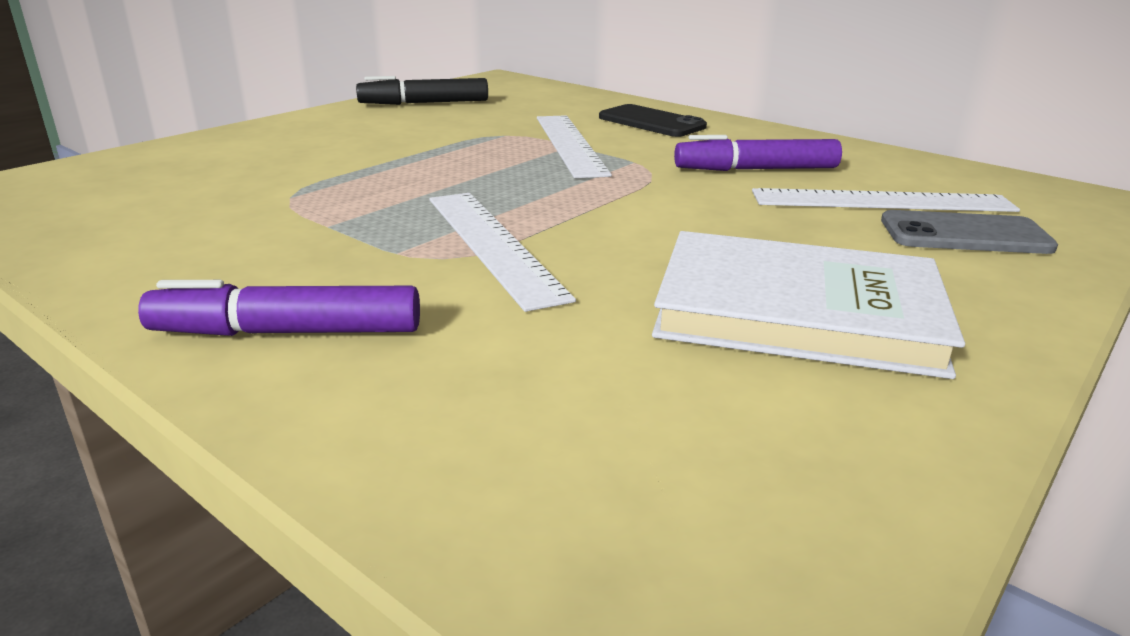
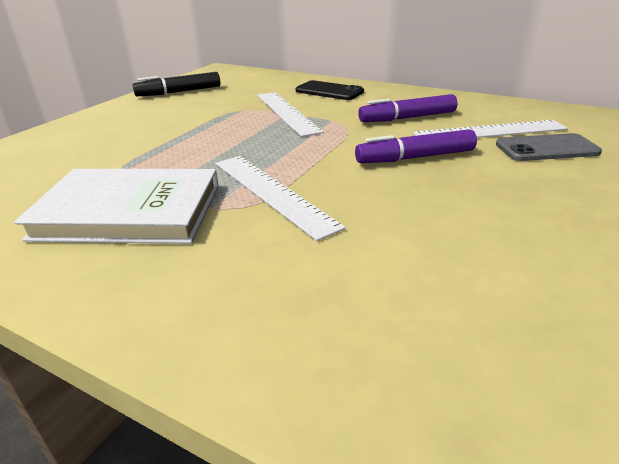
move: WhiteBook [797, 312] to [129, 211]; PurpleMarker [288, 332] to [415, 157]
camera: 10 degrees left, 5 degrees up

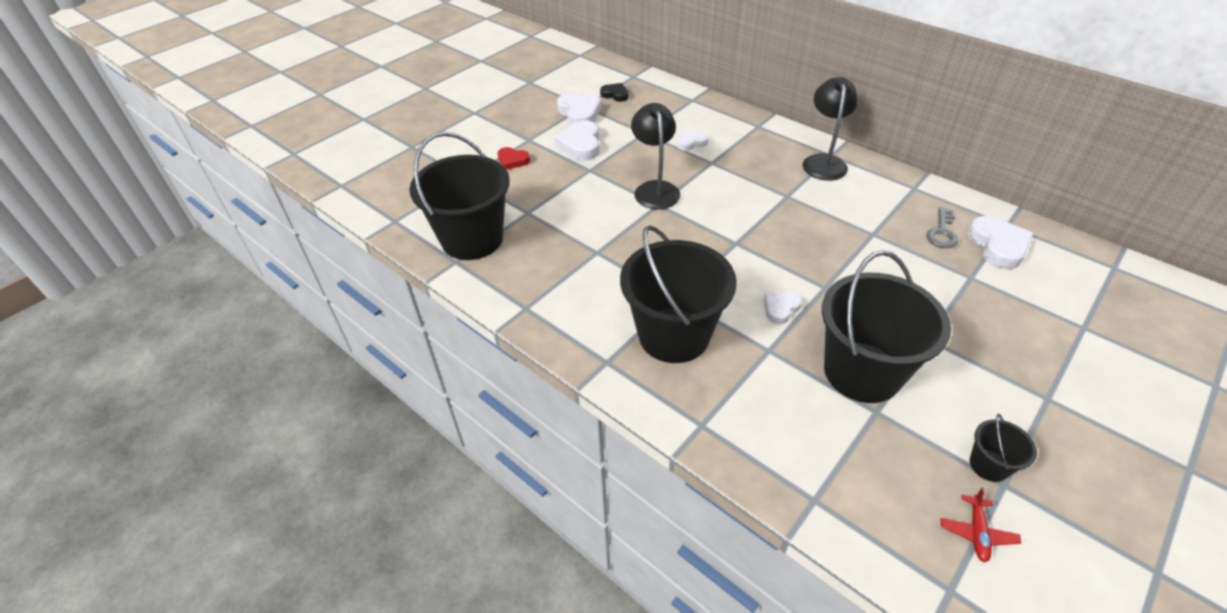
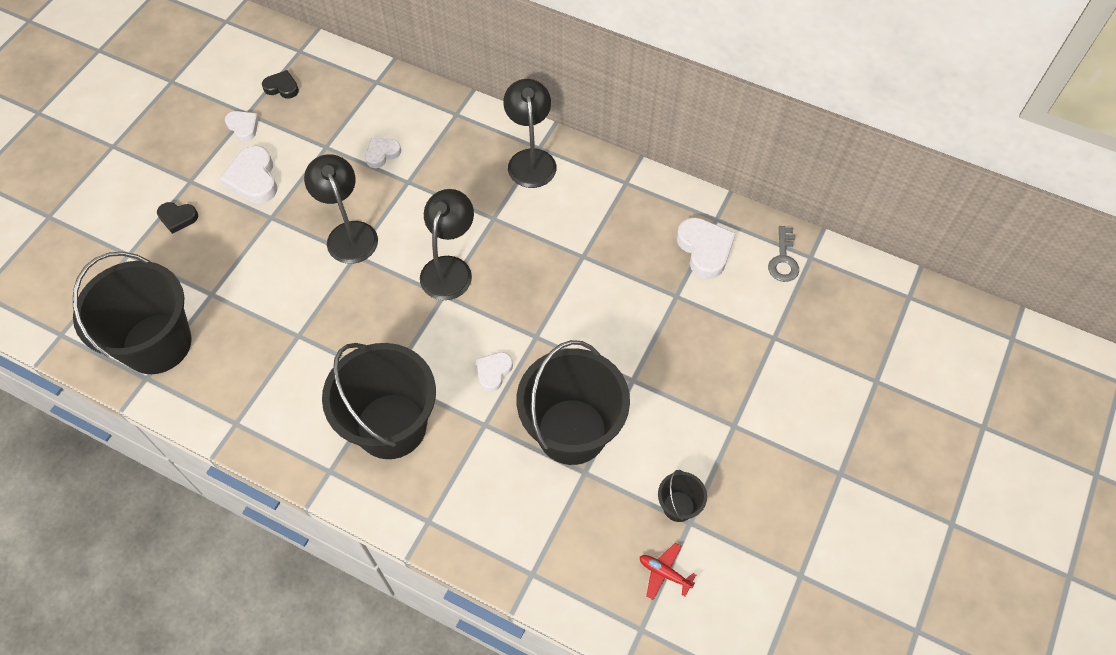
insert: BlackLamp [450, 268]
move: GreyKey [942, 232] to [783, 259]
recolor: RedHeart [513, 160] to BlackHeart [178, 218]
rotate: RedPlane [977, 532] = [664, 573] 120 degrees clockwise
resize: WhiteHeart [579, 113] = [243, 127] x0.60
camera: 15 degrees left, 15 degrees up

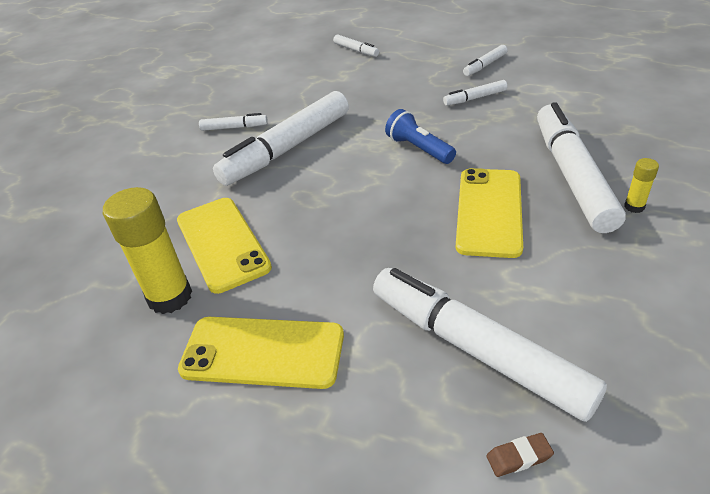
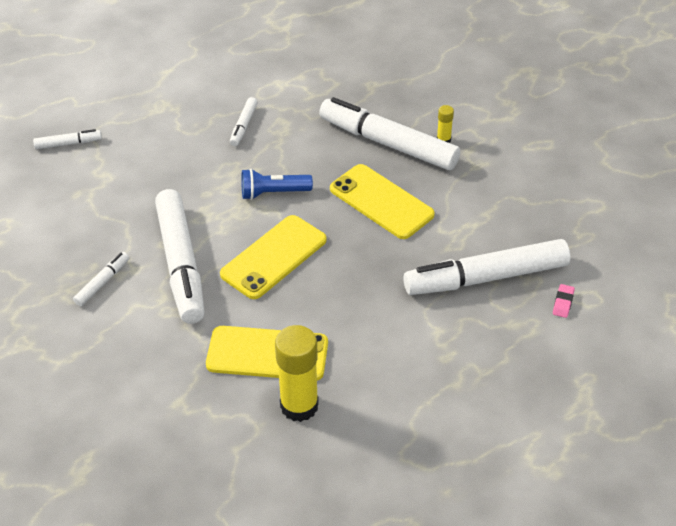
delete: WhiteMarker [485, 65]
move: YellowPhone [262, 352] to [274, 257]
recolor: BrownEraser [519, 457] to PinkEraser [563, 303]
camera: 60 degrees left, 5 degrees up

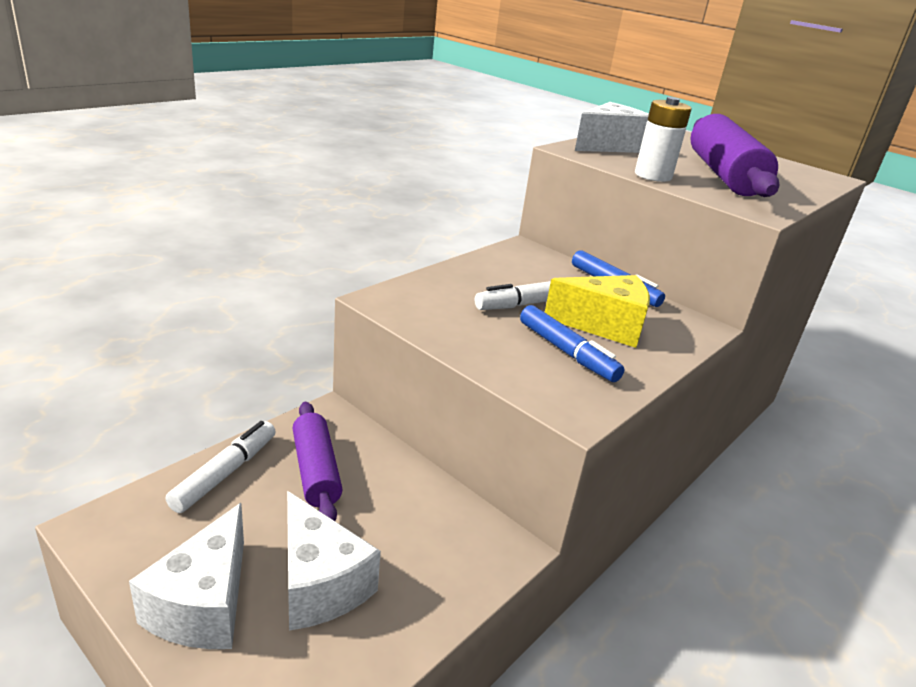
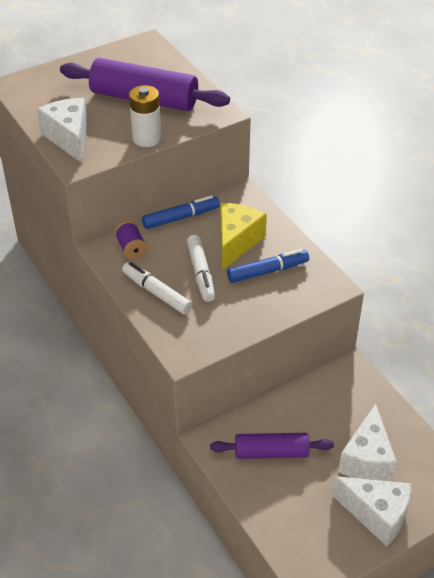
insert: PurpleSpool [131, 248]
move: WhiteMarker [225, 473] to [156, 293]
rotate: WhiteCheese [319, 584] = [367, 459] 120 degrees clockwise
camera: 70 degrees left, 15 degrees up

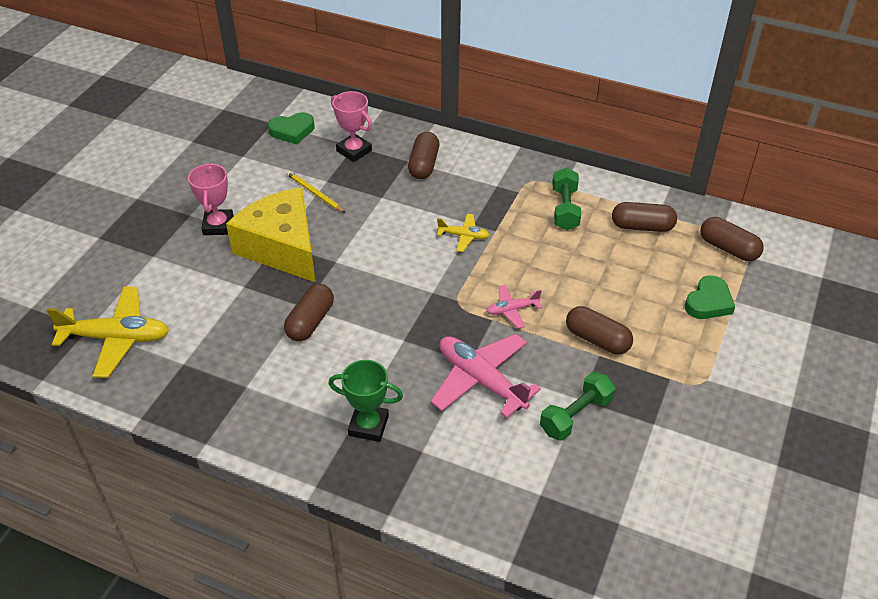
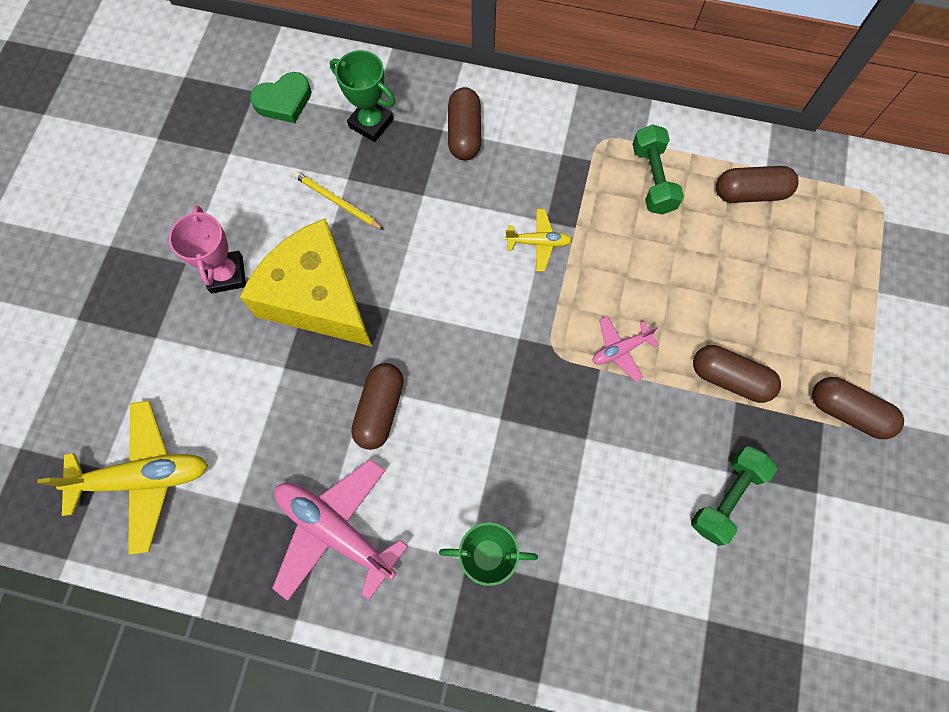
delete: GreenHeart [708, 302]
move: PinkPlane [481, 380] to [336, 530]; BrownCapsule [728, 248] to [847, 412]
recolor: PinkTrophy [354, 151] to GreenTrophy [371, 123]
camera: 10 degrees left, 25 degrees up

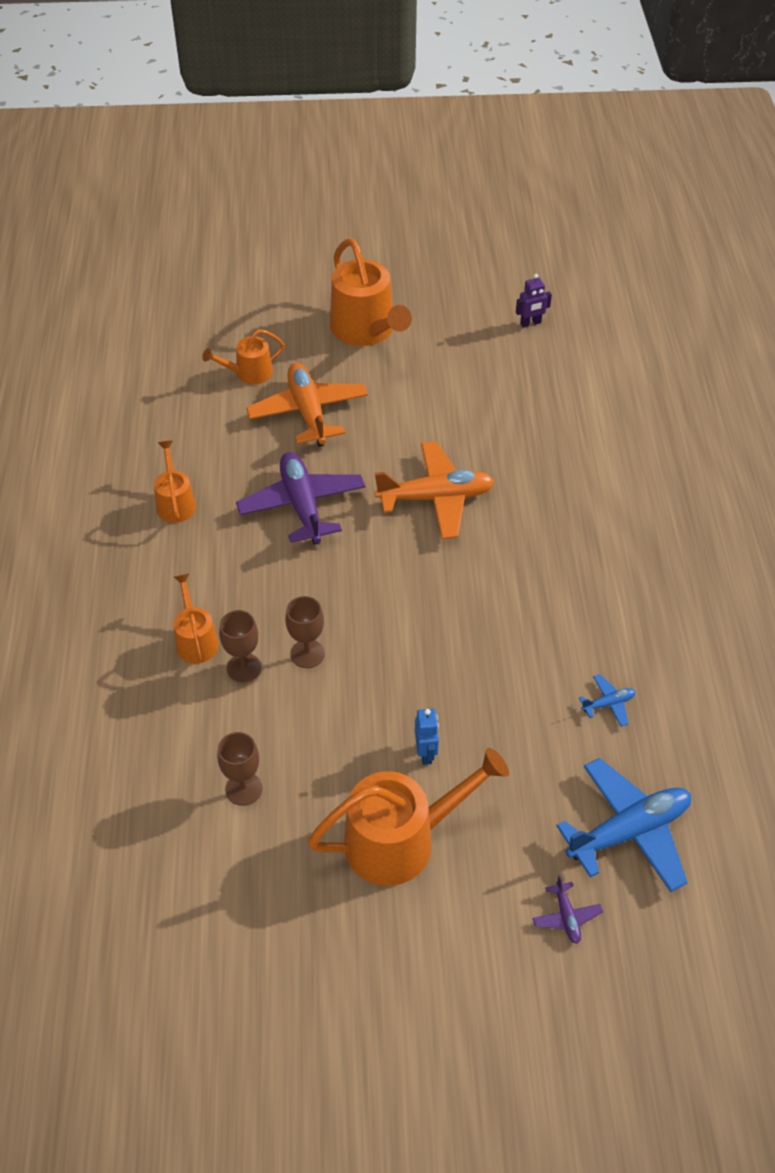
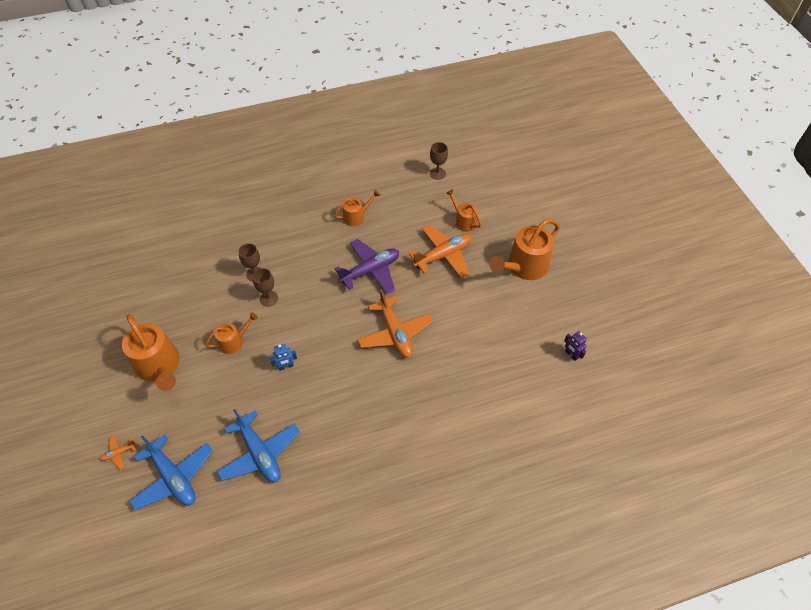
move: OrangeWateringCan [196, 640] to [234, 341]; BlueRobot [426, 753] to [286, 366]; BrownGoblet [243, 789] to [437, 173]
recolor: PurplePlane [566, 917] to OrangePlane [119, 453]
resize: BluePlane [608, 704] = [259, 453] x2.29
camera: 75 degrees right, 5 degrees up

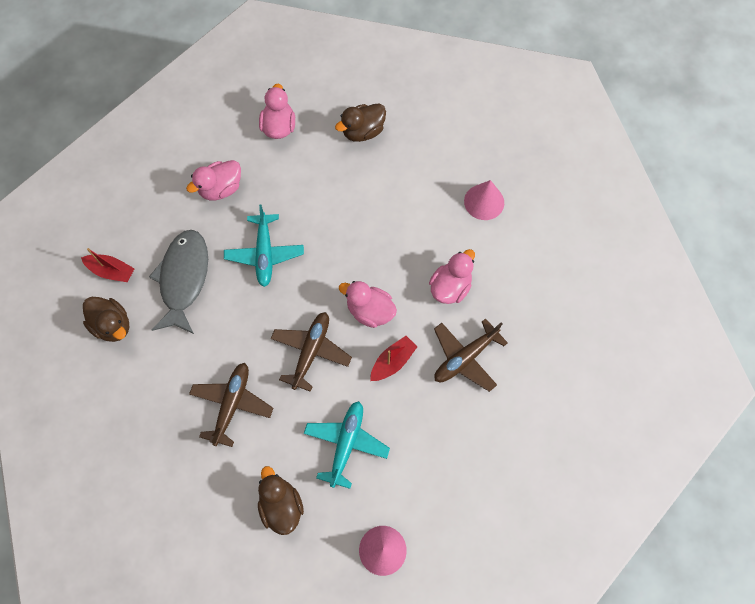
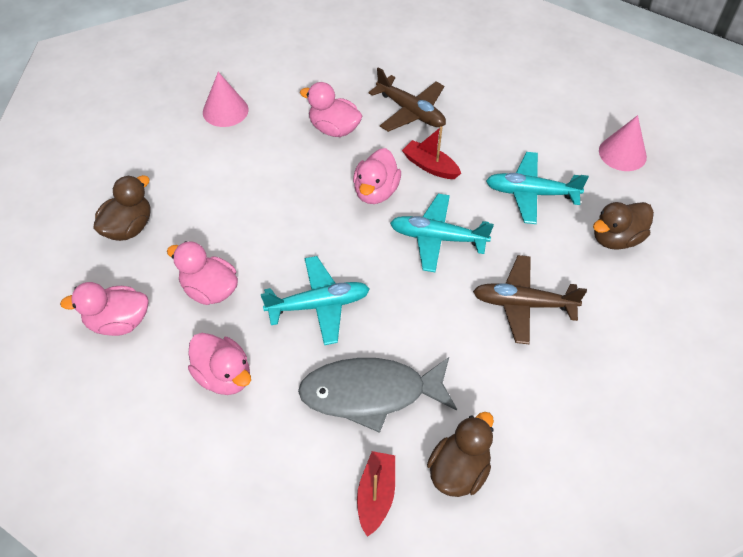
insert: PinkDuck [209, 290]
recolor: BrownPlane [311, 351] to TurquoisePlane [437, 238]
rotate: BrownDuck [363, 131] = [128, 228] 105 degrees counterclockwise
camera: 100 degrees left, 15 degrees down

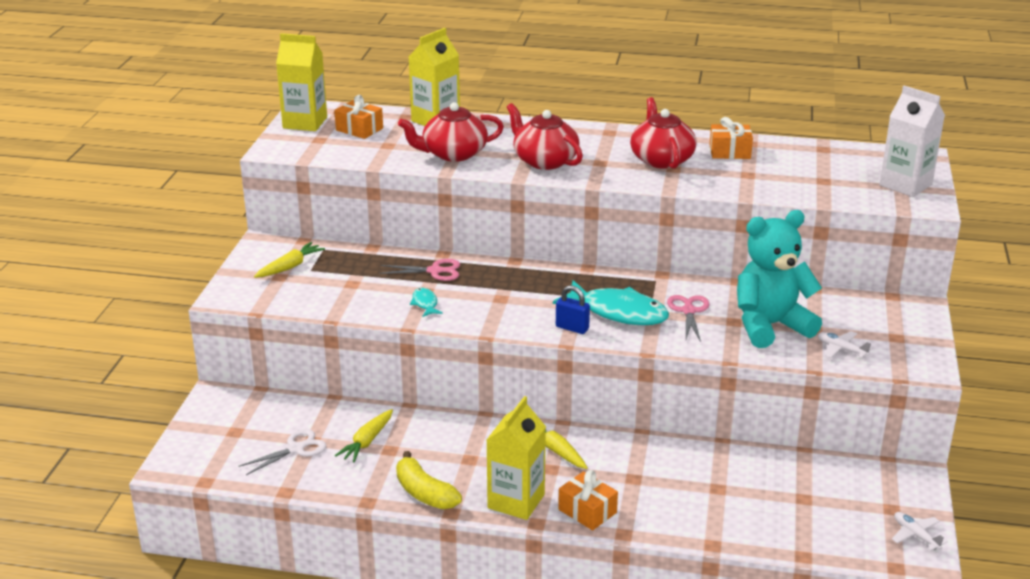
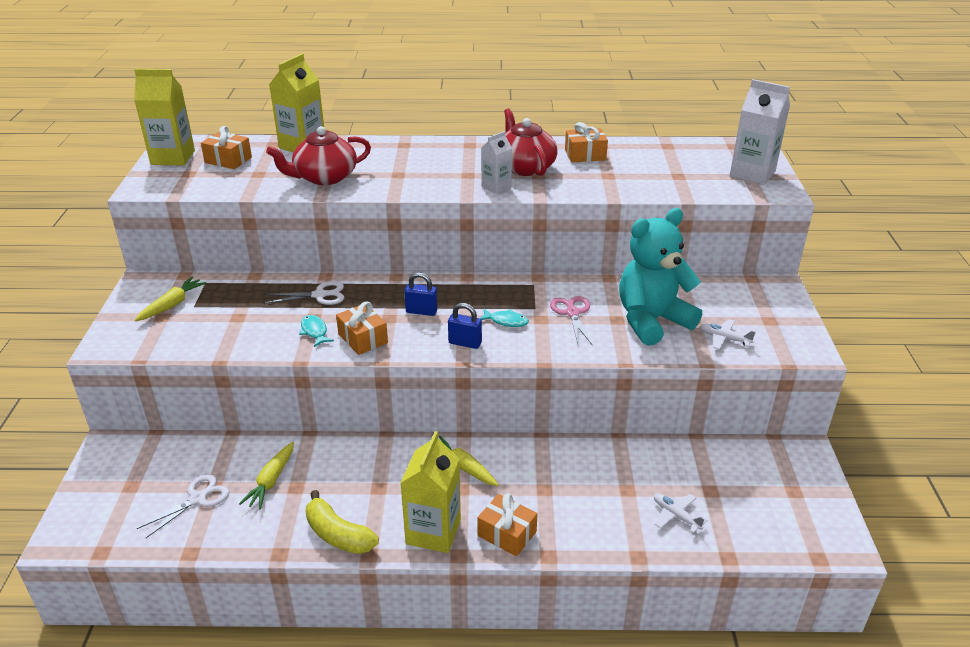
delete: RedTeapot [544, 161]
insert: OrangeGift [363, 338]; BluePadlock [421, 311]; WhiteCarton [496, 187]
move: WhitePlane [915, 535] to [676, 515]
recolor: PinkScissors [435, 271] to WhiteScissors [319, 295]
resize: TurquoiseFish [618, 312] = [506, 321] x0.45
camera: 10 degrees left, 5 degrees up

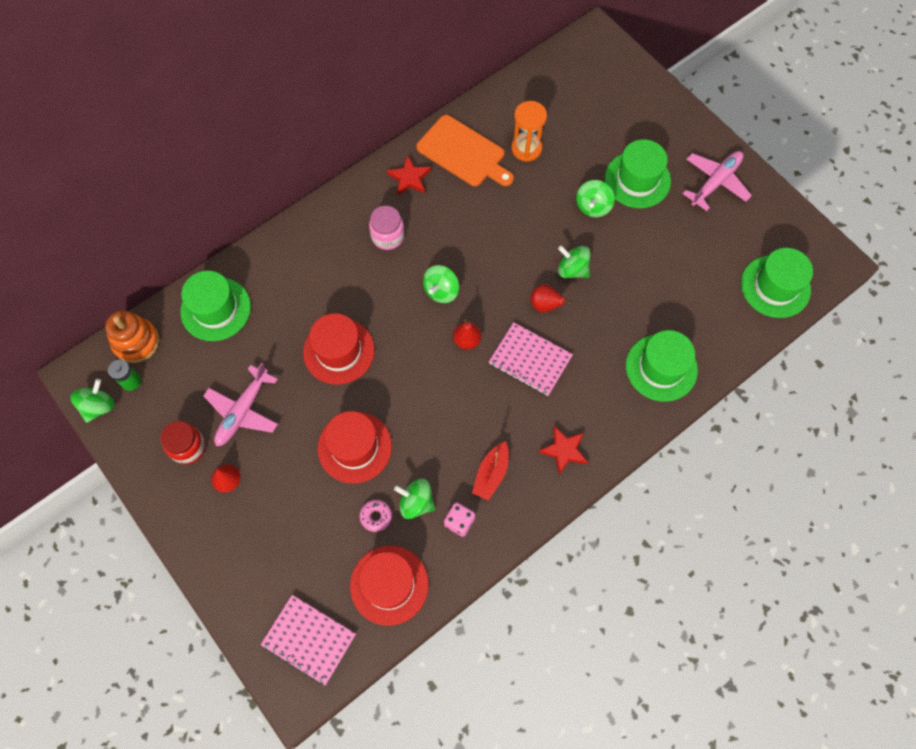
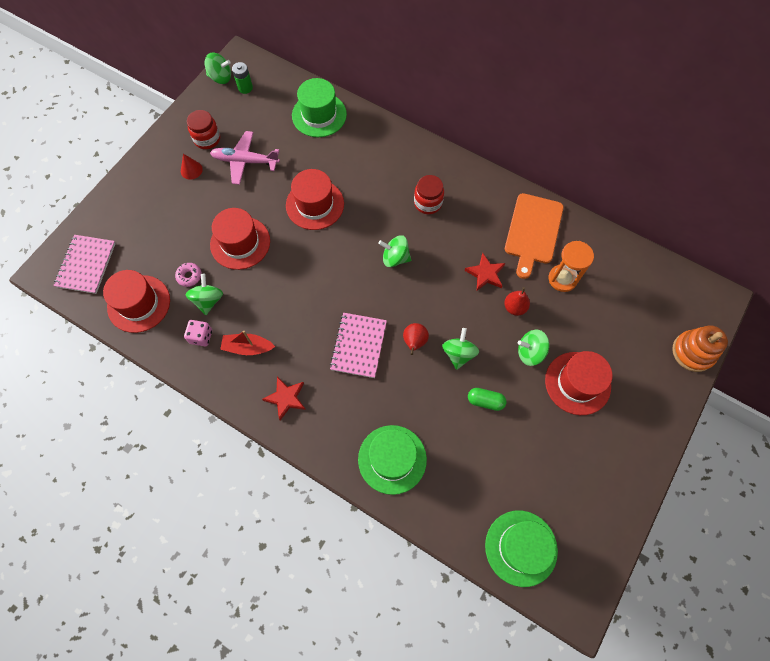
delete: PinkPlane [715, 182]
insert: GreenCapsule [485, 401]
move: RedStar [409, 178] to [485, 274]; RedPear [467, 340] to [514, 307]; OrangeStackingToy [136, 342] to [693, 352]
recolor: PinkJar [387, 236] to RedJar [428, 203]; GreenHat [637, 180] to RedHat [577, 383]
camera: 70 degrees right, 0 degrees up

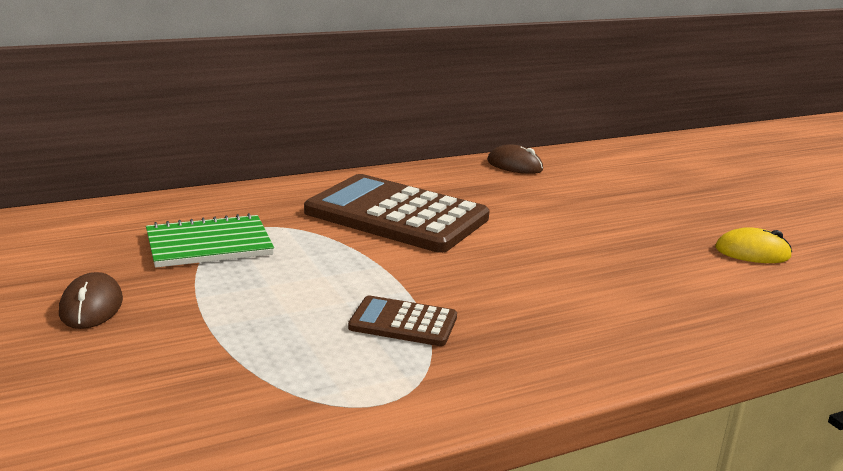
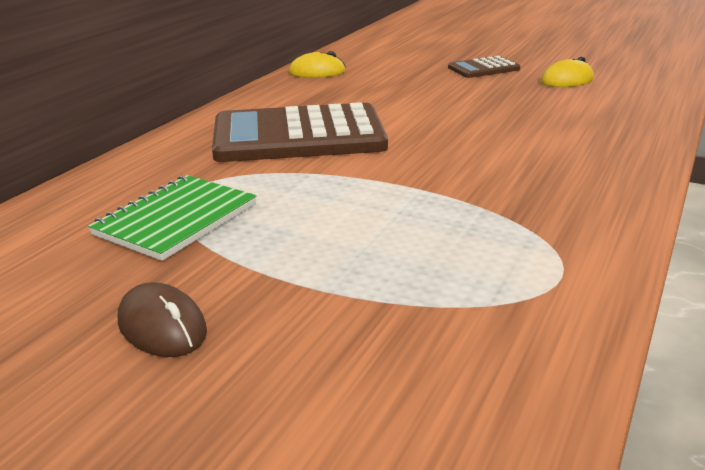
move: BrownCalculator [403, 322] to [483, 68]
recolor: BrownMouse [514, 165] to YellowMouse [317, 72]
camera: 35 degrees left, 5 degrees up

